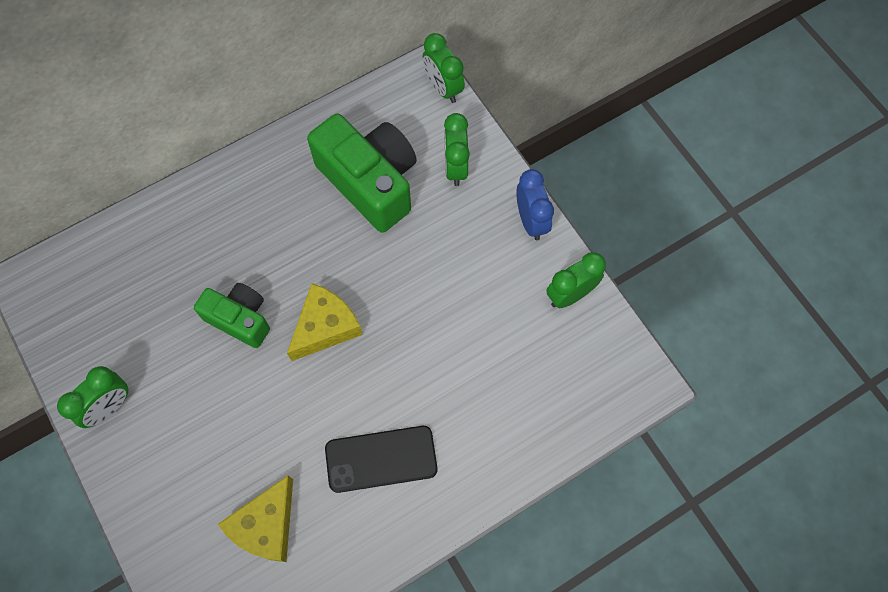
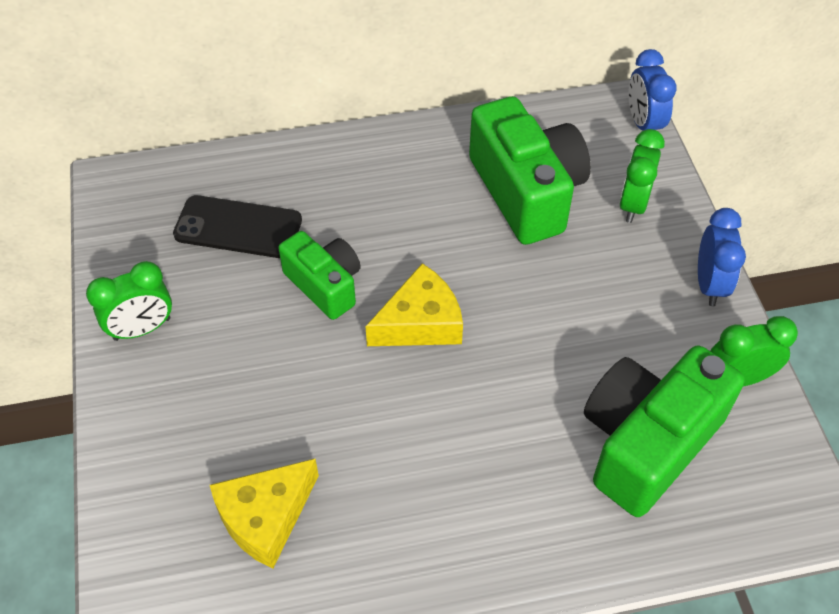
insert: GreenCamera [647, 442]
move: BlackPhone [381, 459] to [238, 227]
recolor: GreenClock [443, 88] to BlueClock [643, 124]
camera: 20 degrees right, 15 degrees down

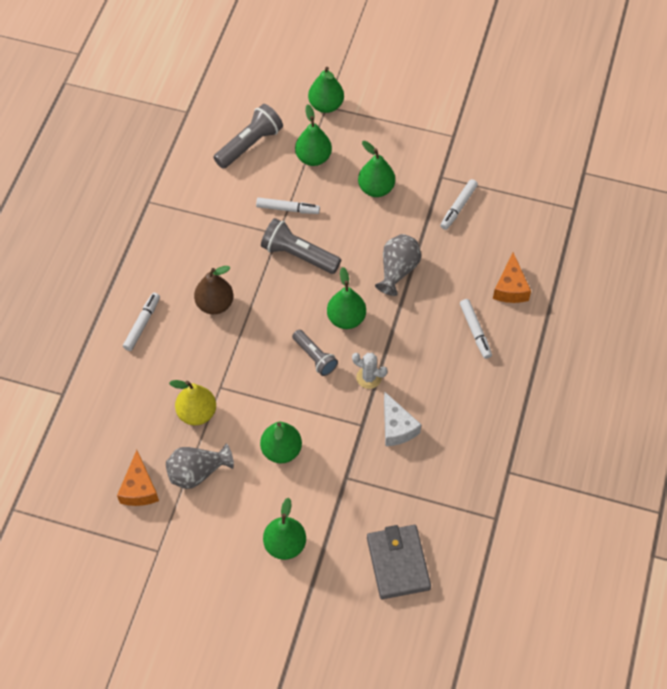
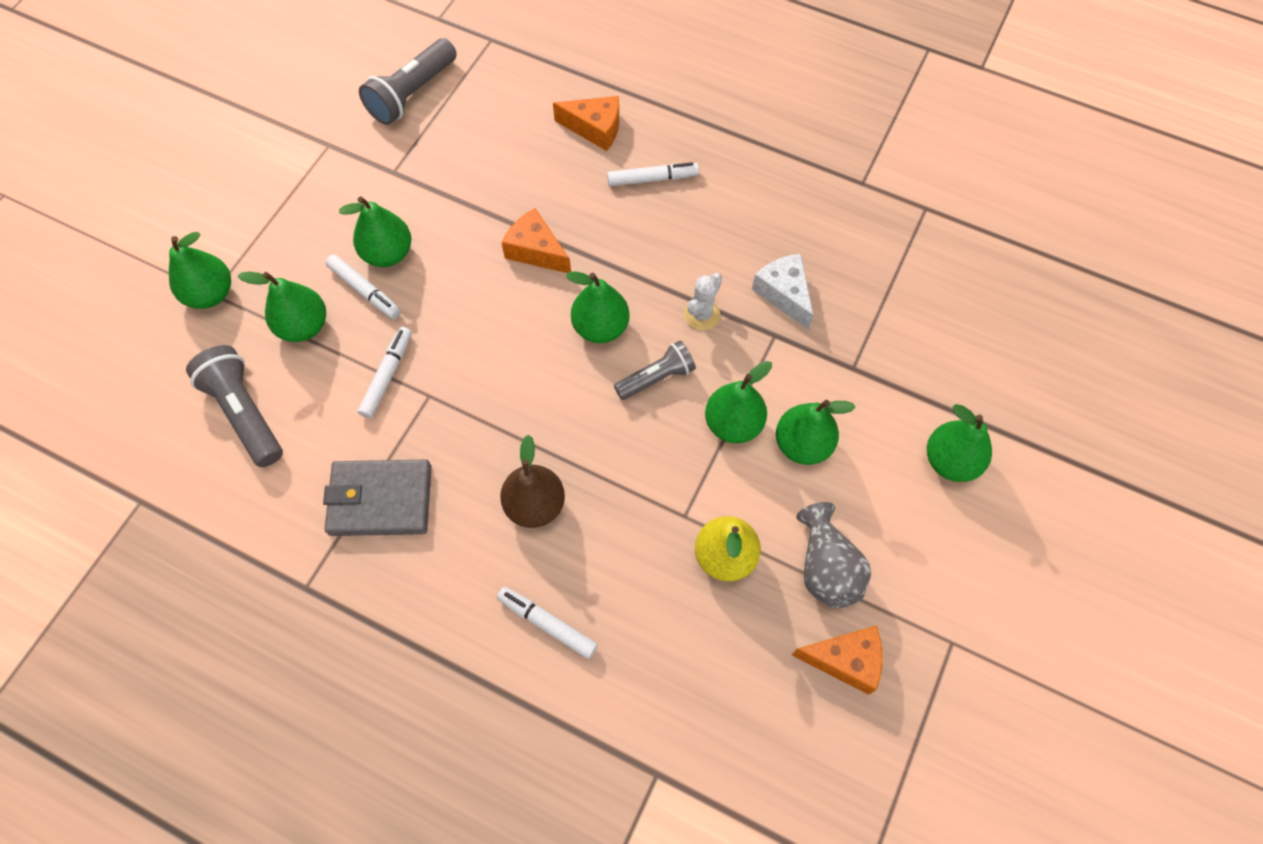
insert: GreenPear [733, 424]
move: GreyWallet [398, 563] to [380, 500]; WhiteMarker [458, 207] to [365, 291]; GreyFlashlight [298, 255] to [412, 94]
replace: GreyVase [397, 271] to OrangeCheese [536, 251]
rotate: WhiteCheese [397, 427] = [784, 294] 105 degrees counterclockwise
camera: 80 degrees left, 5 degrees up

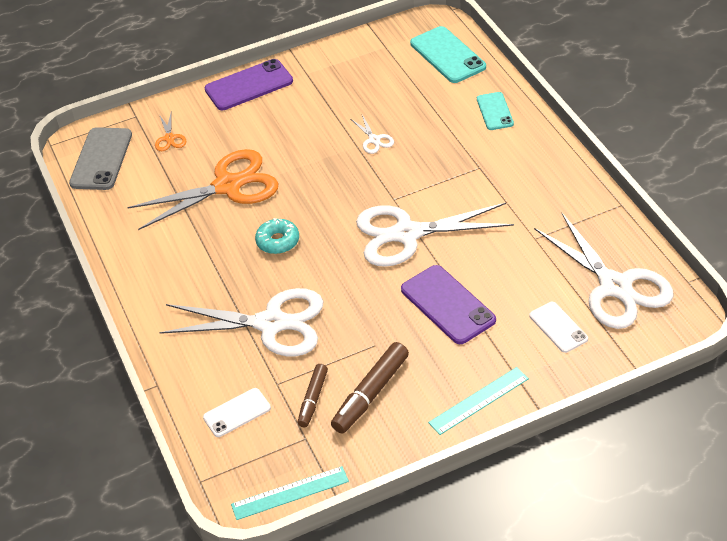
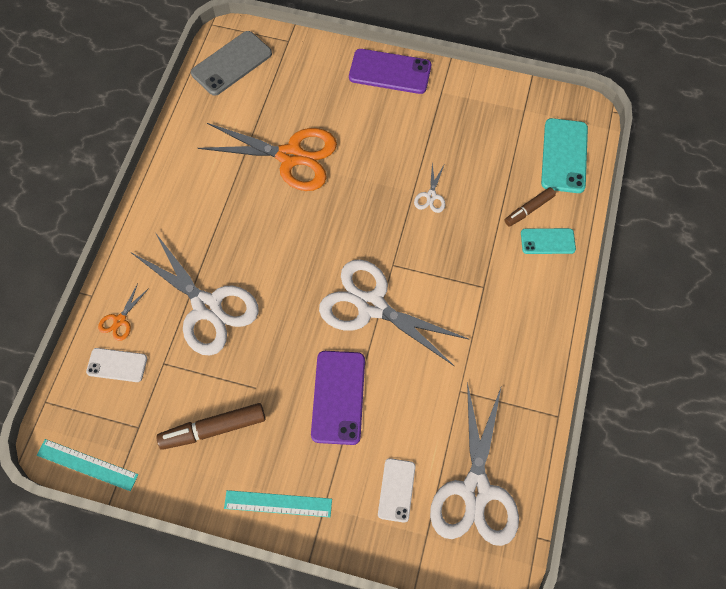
delete: TurquoiseDonut [278, 241]
move: OrangeScissors [170, 138] to [120, 320]; BrownMarker [313, 399] to [528, 209]
rotate: TurquoisePhone [495, 111] = [547, 241] 60 degrees clockwise
camera: 35 degrees right, 20 degrees up

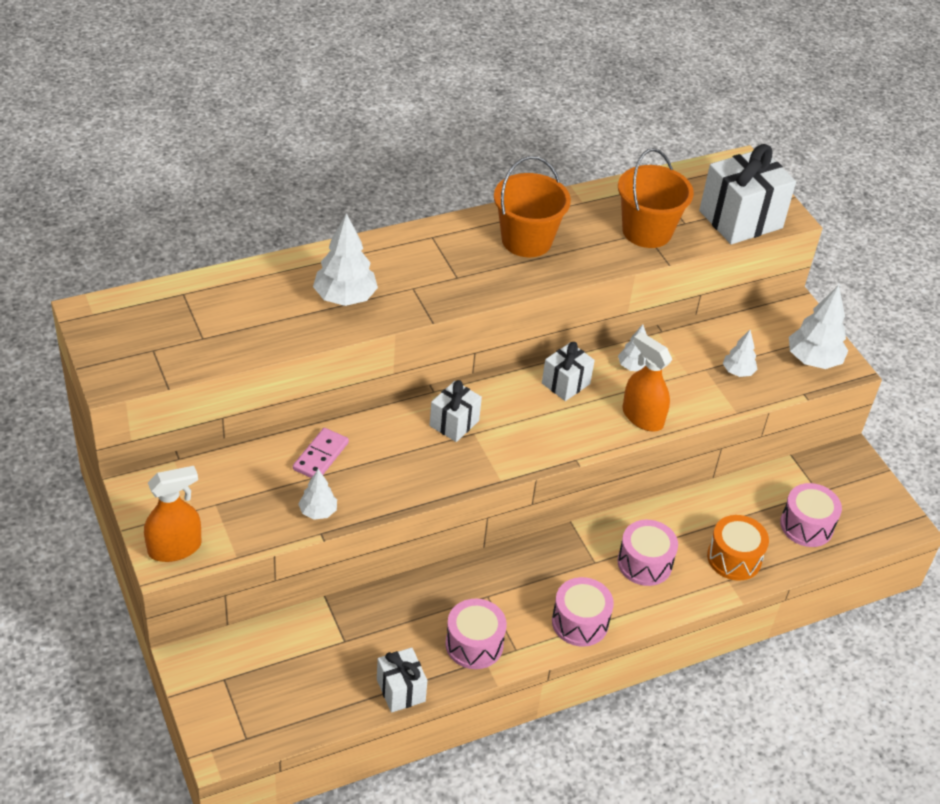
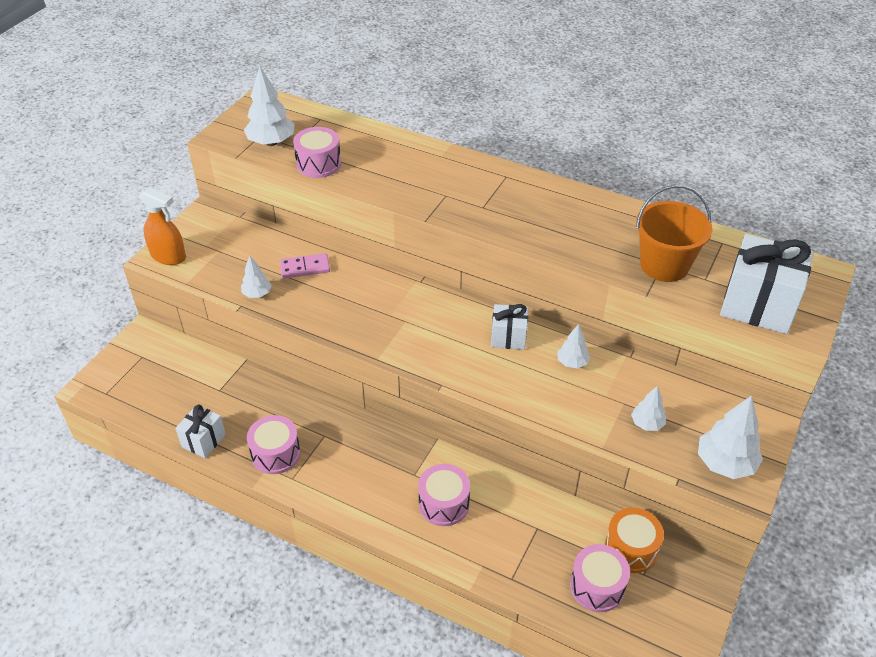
delete: WhiteGift [454, 423]; OrangeBucket [526, 240]; OrangeSprayBottle [642, 417]
move: WhiteTree [345, 298] to [271, 142]; PinkDrum [580, 622] to [318, 164]; OrangeDrum [734, 558] to [631, 549]
camera: 55 degrees right, 0 degrees up

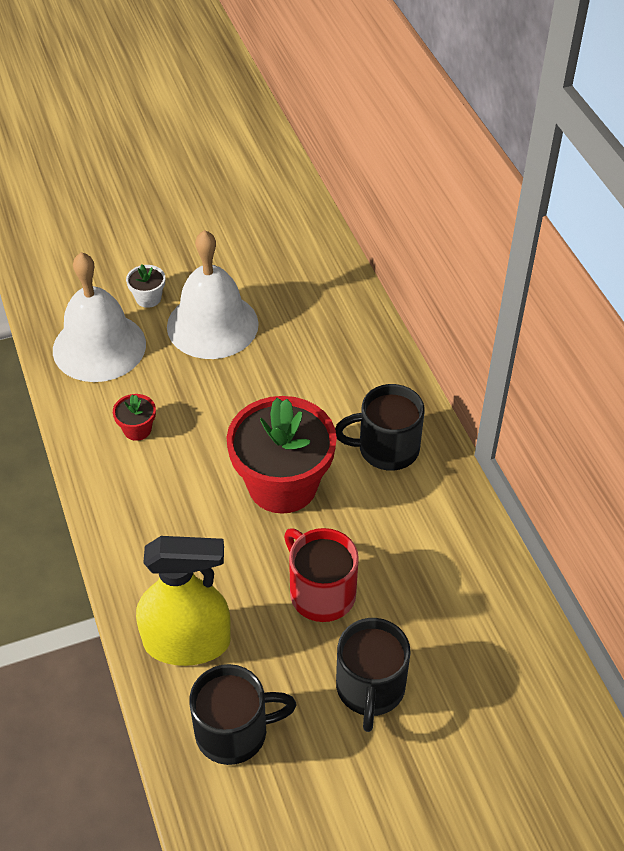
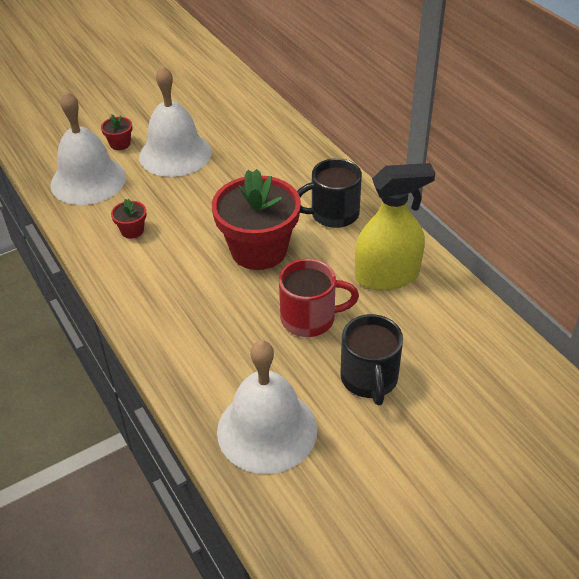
move: YellowSprayBottle [187, 642] to [387, 276]
replace: BlackMug [234, 731] to WhiteBell [267, 430]
recolor: WhiteFlowerPot [148, 298] to RedFlowerPot [120, 144]
rotate: RedMug [321, 592] = [310, 318] 135 degrees clockwise
camera: 10 degrees left, 5 degrees down

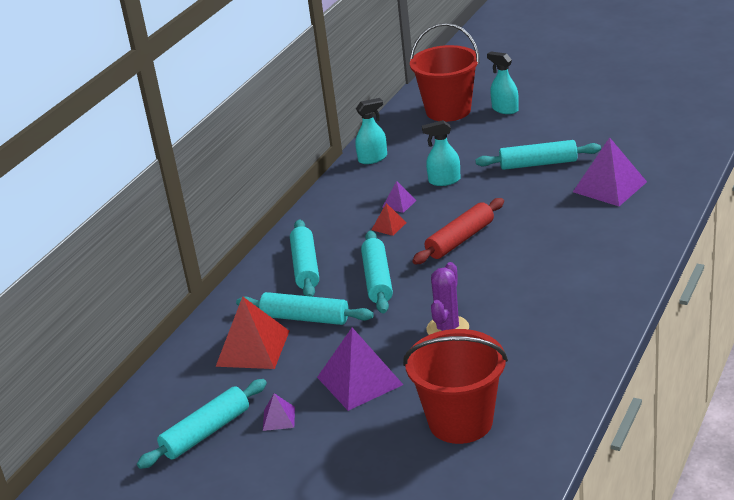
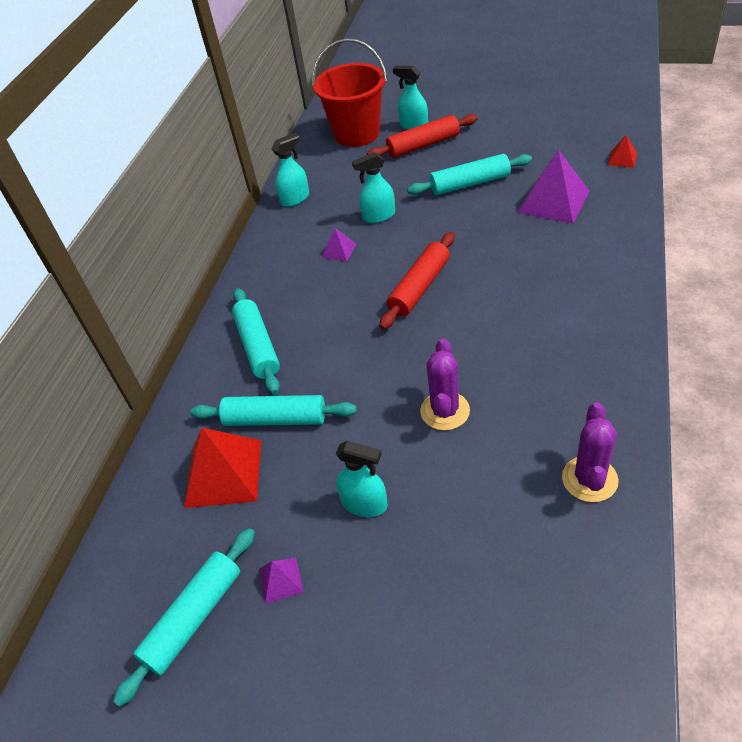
delete: TurquoiseRollingPin [377, 280]; RedBucket [460, 421]
insert: RedRollingPin [423, 145]; PurpleCactus [589, 479]
move: RedPyramid [388, 226] to [622, 159]
replace: PurplePyramid [360, 381] to TurquoiseSprayBottle [365, 504]
camera: 10 degrees left, 15 degrees up

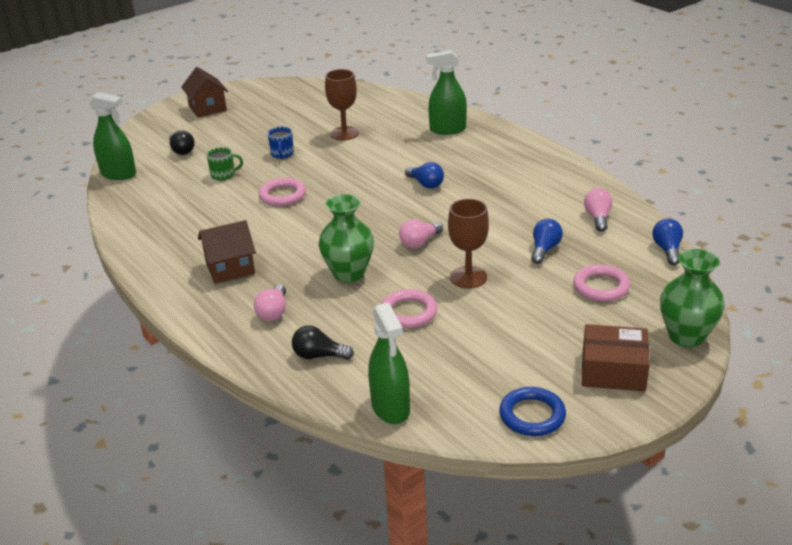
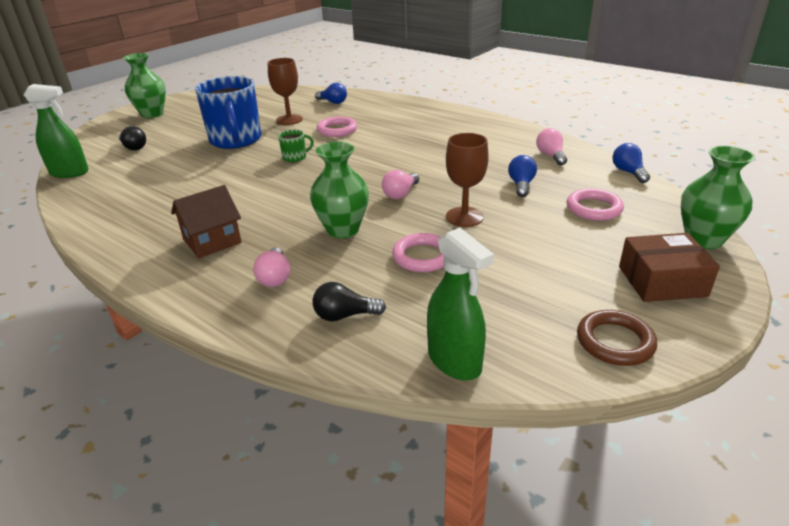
delete: GreenSprayBottle [447, 129]
move: GreenMug [223, 175] to [295, 157]; BlueLightBulb [426, 184] to [333, 102]; PinkRing [282, 195] to [337, 130]
replace: BrownHouse [207, 108] to GreenVase [152, 114]
recolor: BlueRing [532, 415] to BrownRing [615, 342]
resize: BlueMug [282, 154] = [236, 140] x2.37
camera: 15 degrees left, 0 degrees up

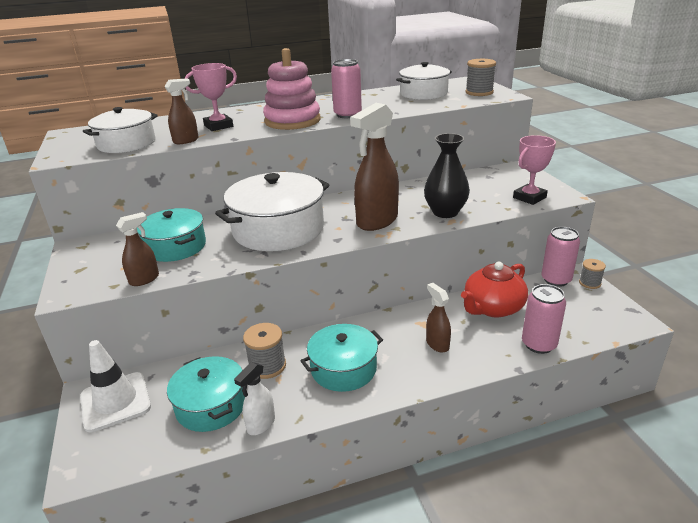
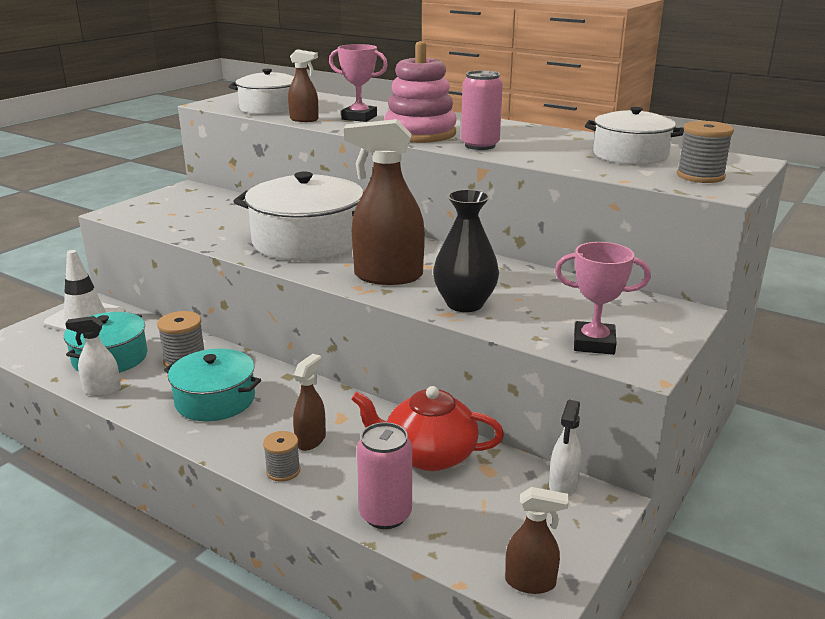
delete: TurquoisePot [175, 247]
move: GreySpool [590, 283] to [283, 471]; BrownSprayBottle [144, 279] to [531, 582]
replace: PinkCan [556, 280] to WhiteSprayBottle [563, 486]
camera: 50 degrees right, 5 degrees down

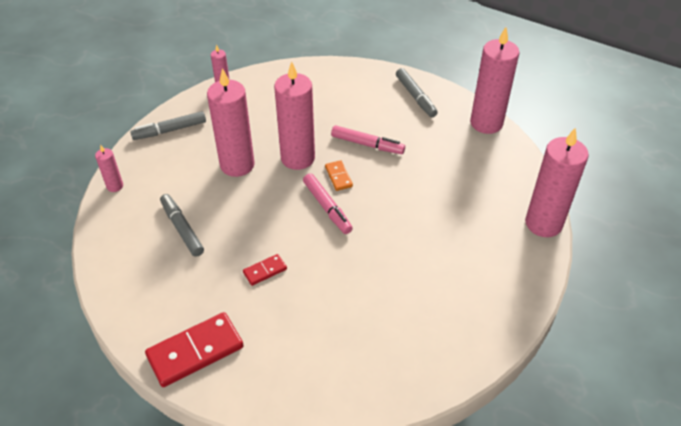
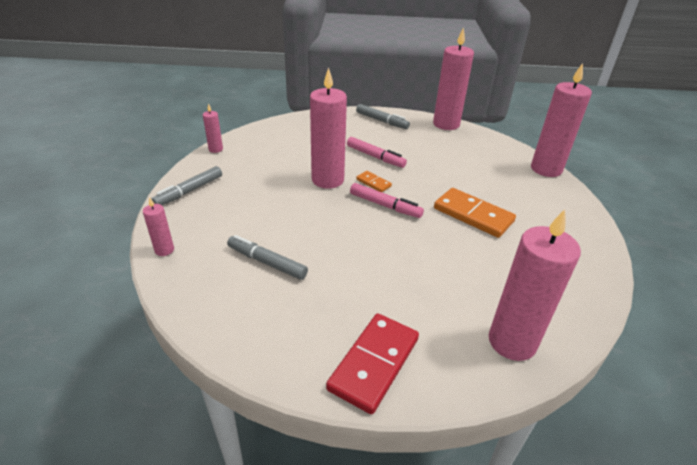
delete: RedDomino [265, 271]
insert: OrangeDomino [473, 215]
move: PinkCandle [237, 165] to [512, 342]
rotate: PinkMarker [367, 144] = [375, 157] 45 degrees clockwise
camera: 30 degrees left, 10 degrees down

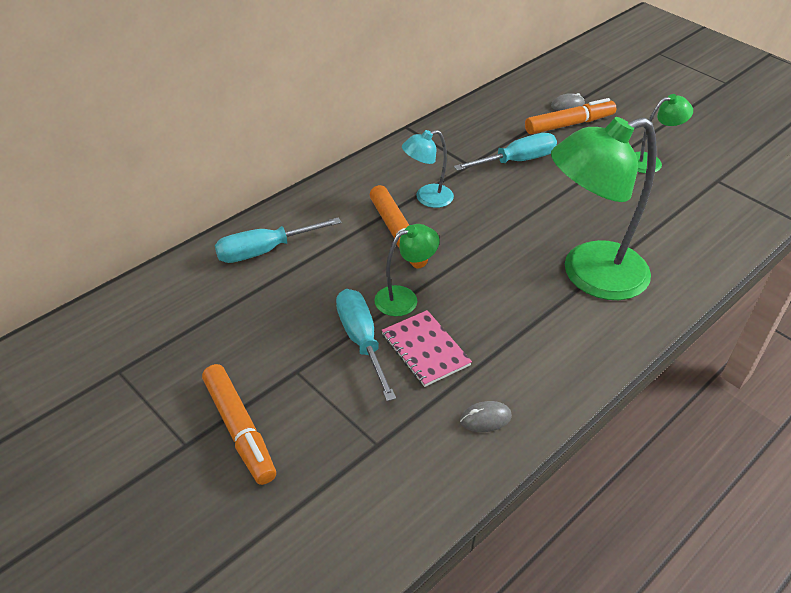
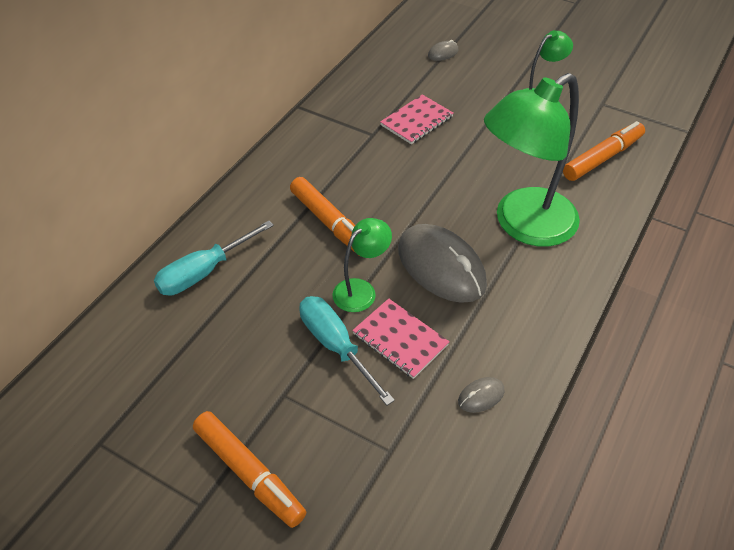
delete: TurquoiseLamp [427, 198]
insert: GreyMouse [441, 267]
move: OrangeMarker [569, 124] to [602, 158]
replace: TurquoiseScrewdriver [517, 161] to PinkNotebook [416, 121]
camera: 15 degrees left, 5 degrees up

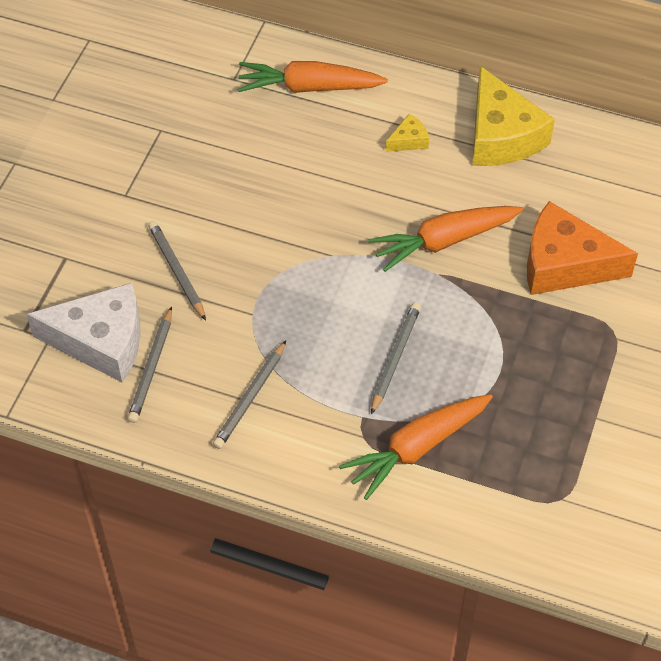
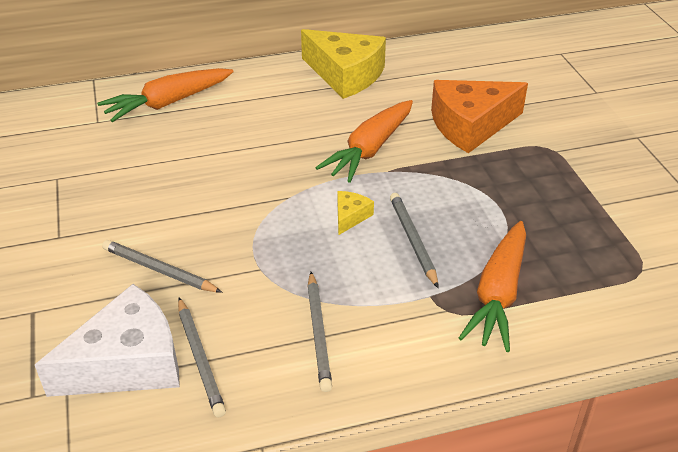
move: YellowCheese [408, 140] to [350, 216]
camera: 35 degrees left, 15 degrees down

